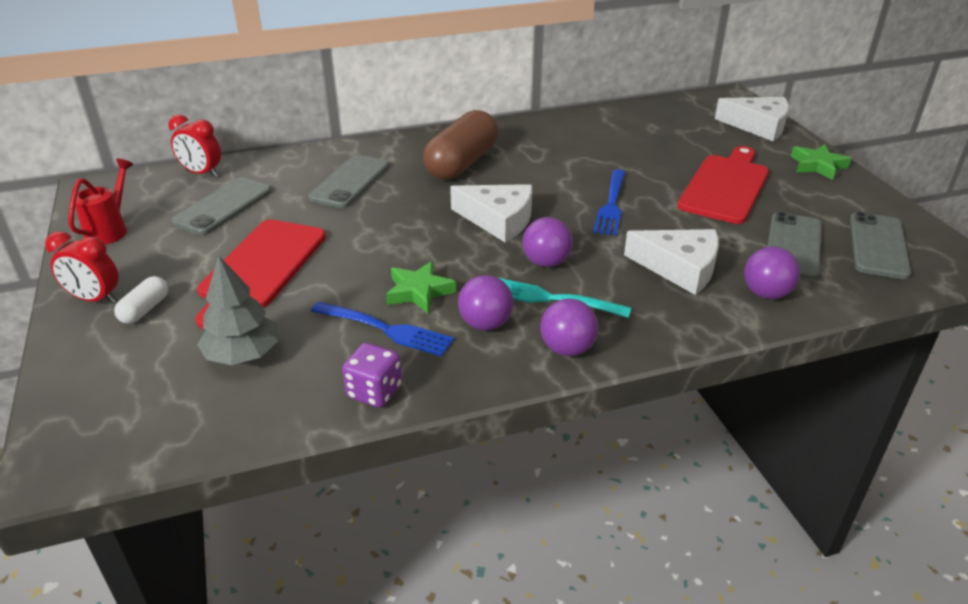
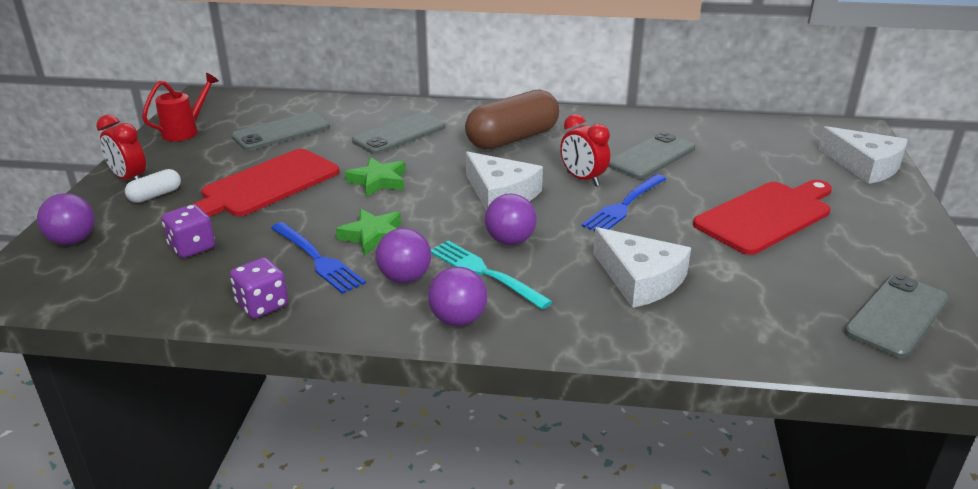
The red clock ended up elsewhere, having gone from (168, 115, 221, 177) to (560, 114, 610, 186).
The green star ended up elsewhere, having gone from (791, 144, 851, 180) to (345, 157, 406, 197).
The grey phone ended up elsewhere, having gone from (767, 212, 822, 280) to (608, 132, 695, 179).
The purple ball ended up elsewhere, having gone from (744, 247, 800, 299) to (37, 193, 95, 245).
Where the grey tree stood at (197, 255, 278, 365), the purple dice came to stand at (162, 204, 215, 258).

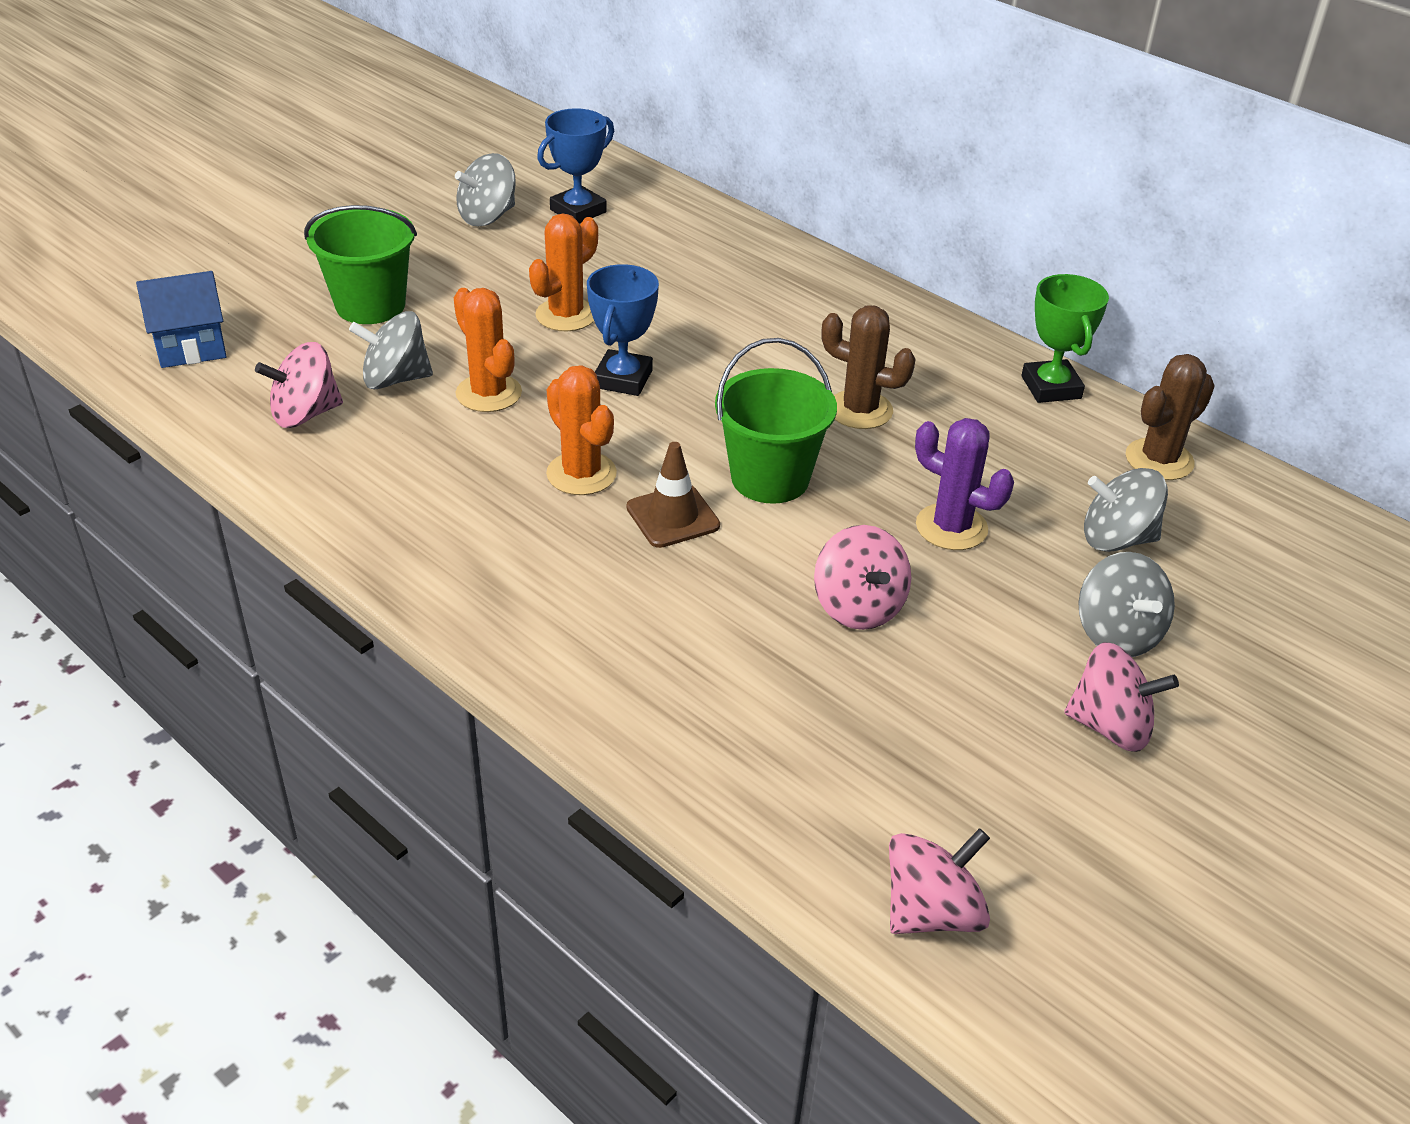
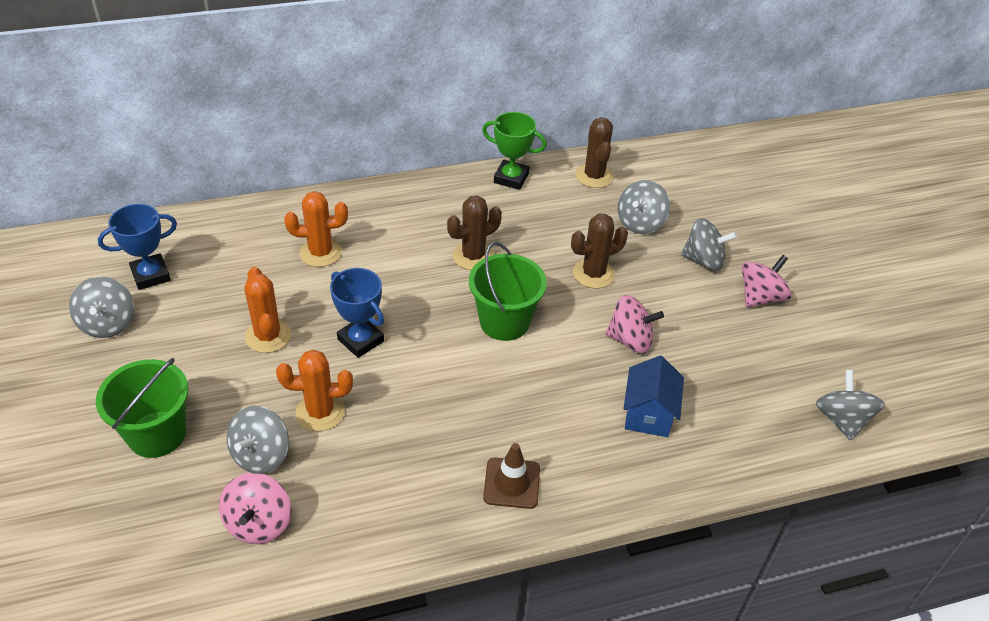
The blue trophy at (537, 108, 614, 224) ended up facing another way, 75 degrees clockwise from before.
The blue house ended up elsewhere, having gone from (136, 271, 227, 368) to (623, 356, 684, 437).
The orange cactus ended up elsewhere, having gone from (546, 365, 617, 495) to (284, 191, 348, 267).
What was the purple cactus at (915, 418, 1014, 550) turned into the brown cactus at (571, 214, 628, 288).
The brown traffic cone ended up elsewhere, having gone from (627, 442, 720, 548) to (483, 443, 540, 509).
What was the pink spinning top at (889, 828, 990, 934) turned into the grey spinning top at (816, 370, 885, 441).

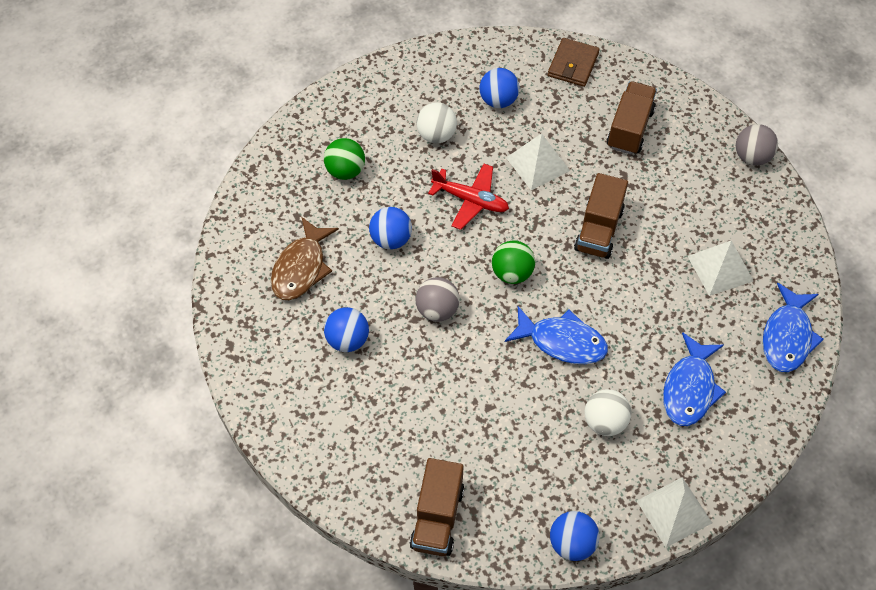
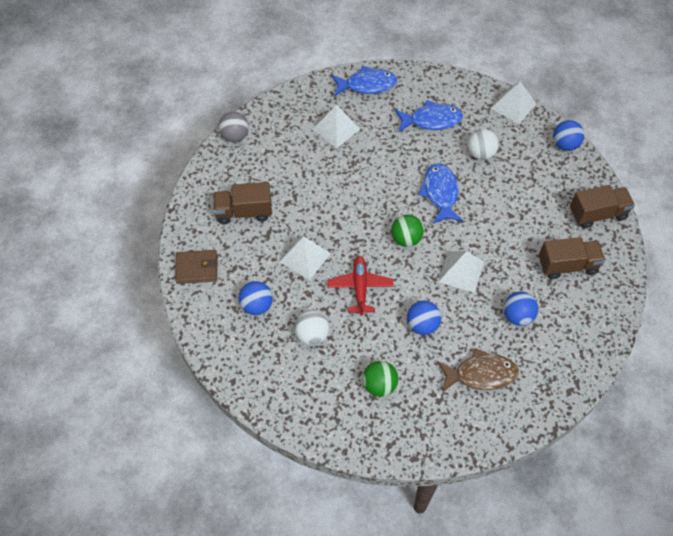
The brown truck ended up elsewhere, having gone from (574, 173, 628, 259) to (539, 237, 605, 279).
Where the grey ball stood at (415, 277, 460, 322), the white pyramid came to stand at (438, 251, 484, 293).

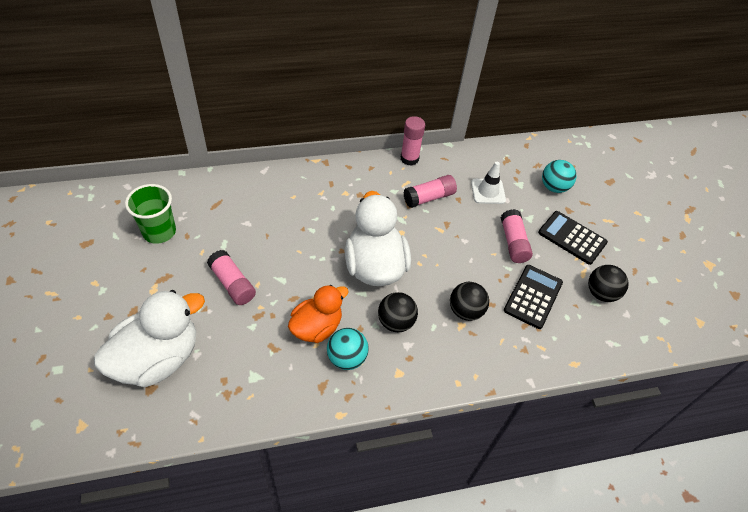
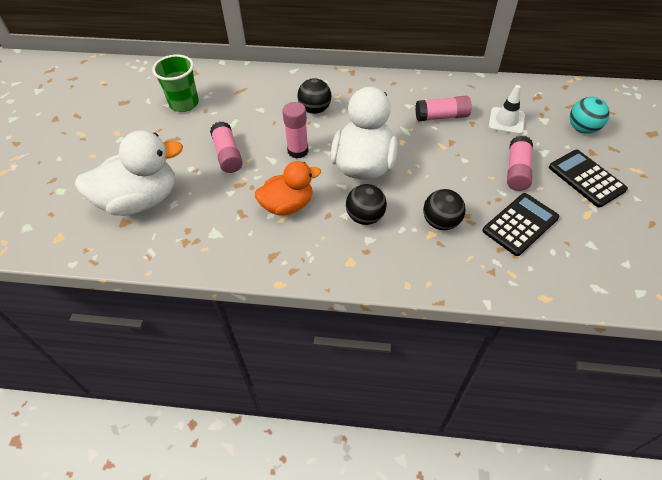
The pink glue stick ended up elsewhere, having gone from (401, 116, 425, 166) to (282, 102, 309, 159).
The black ball ended up elsewhere, having gone from (588, 265, 628, 302) to (297, 78, 331, 114).
The second view lost the turquoise ball at (327, 328, 369, 370).

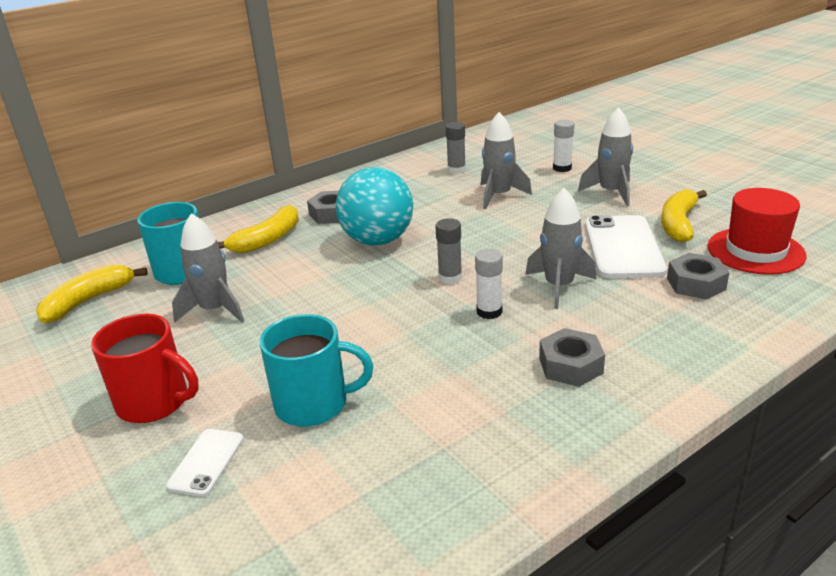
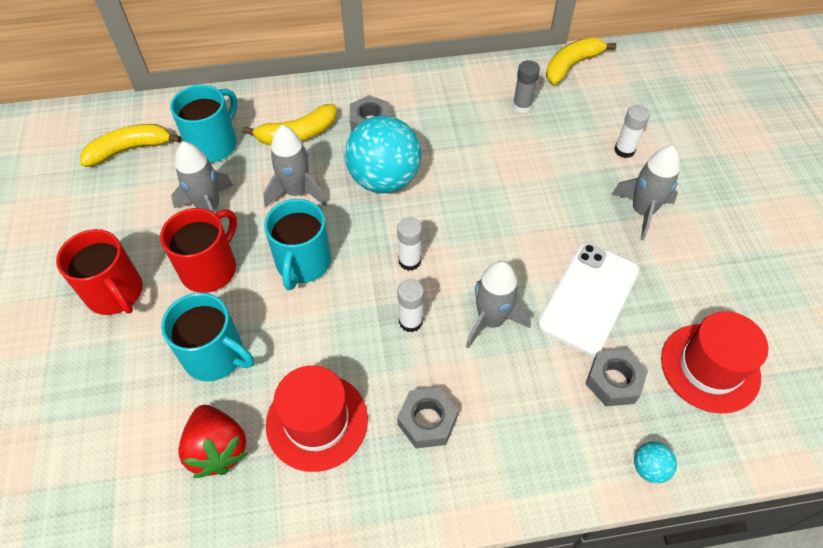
The grey rocket ended up elsewhere, having gone from (481, 112, 532, 209) to (263, 125, 327, 207).
The yellow banana ended up elsewhere, having gone from (661, 189, 707, 242) to (546, 38, 616, 84).
What was the grey glue stick at (435, 218, 462, 284) turned into the white glue stick at (397, 217, 422, 271).
The second view lost the white phone at (166, 429, 244, 497).
The second view gained the turquoise mug at (264, 199, 331, 290).
The second view gained the red mug at (160, 208, 237, 293).
The second view gained the red hat at (266, 365, 368, 472).
The second view gained the red strawberry at (178, 405, 248, 478).
The second view gained the turquoise ball at (634, 442, 677, 483).

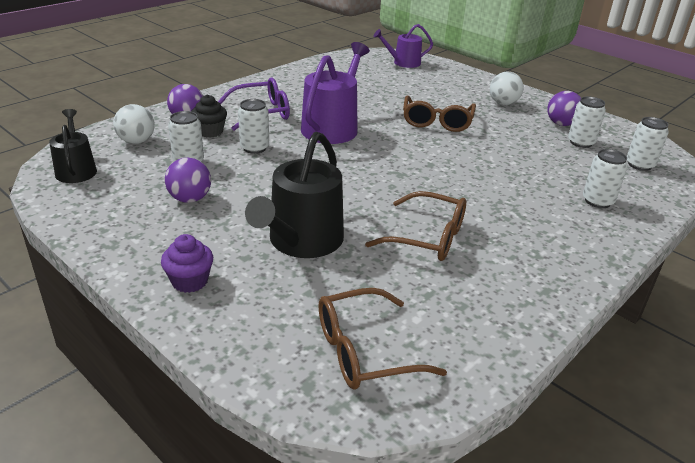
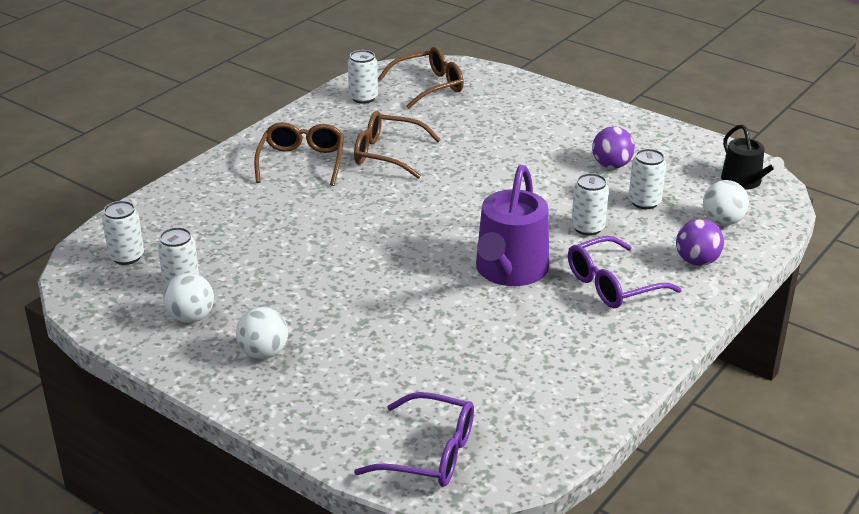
Where the purple watering can stood at (373, 24, 433, 68), the purple glasses came to stand at (354, 392, 474, 487).
What was the purple ball at (547, 91, 581, 126) turned into the white ball at (163, 273, 214, 323).
The second view lost the black cupcake at (191, 94, 227, 138).
The brown glasses ended up elsewhere, having gone from (403, 95, 476, 132) to (254, 122, 344, 186).
The second view lost the black watering can at (245, 132, 344, 258).
The white can ended up elsewhere, having gone from (583, 149, 628, 208) to (348, 50, 378, 104).
The second view lost the purple cupcake at (161, 234, 213, 293).

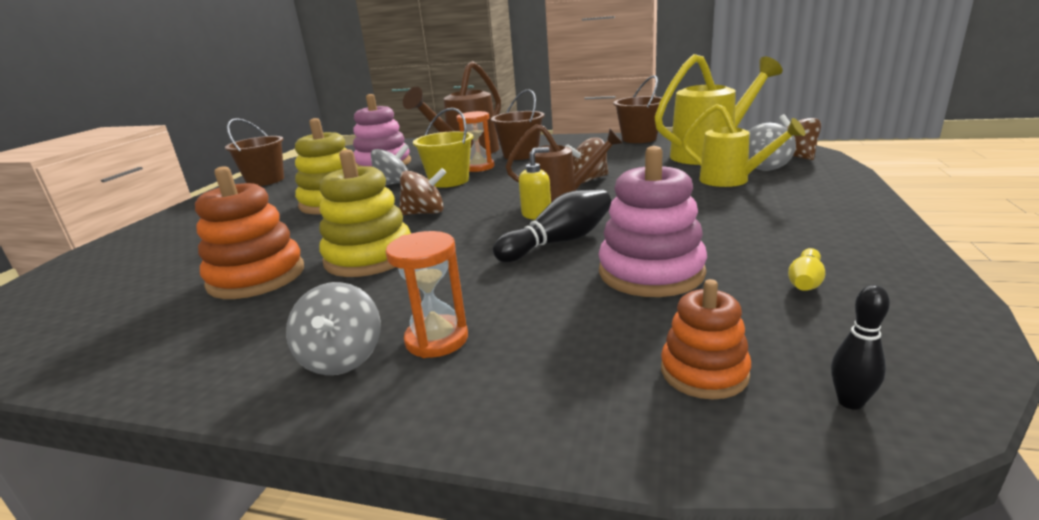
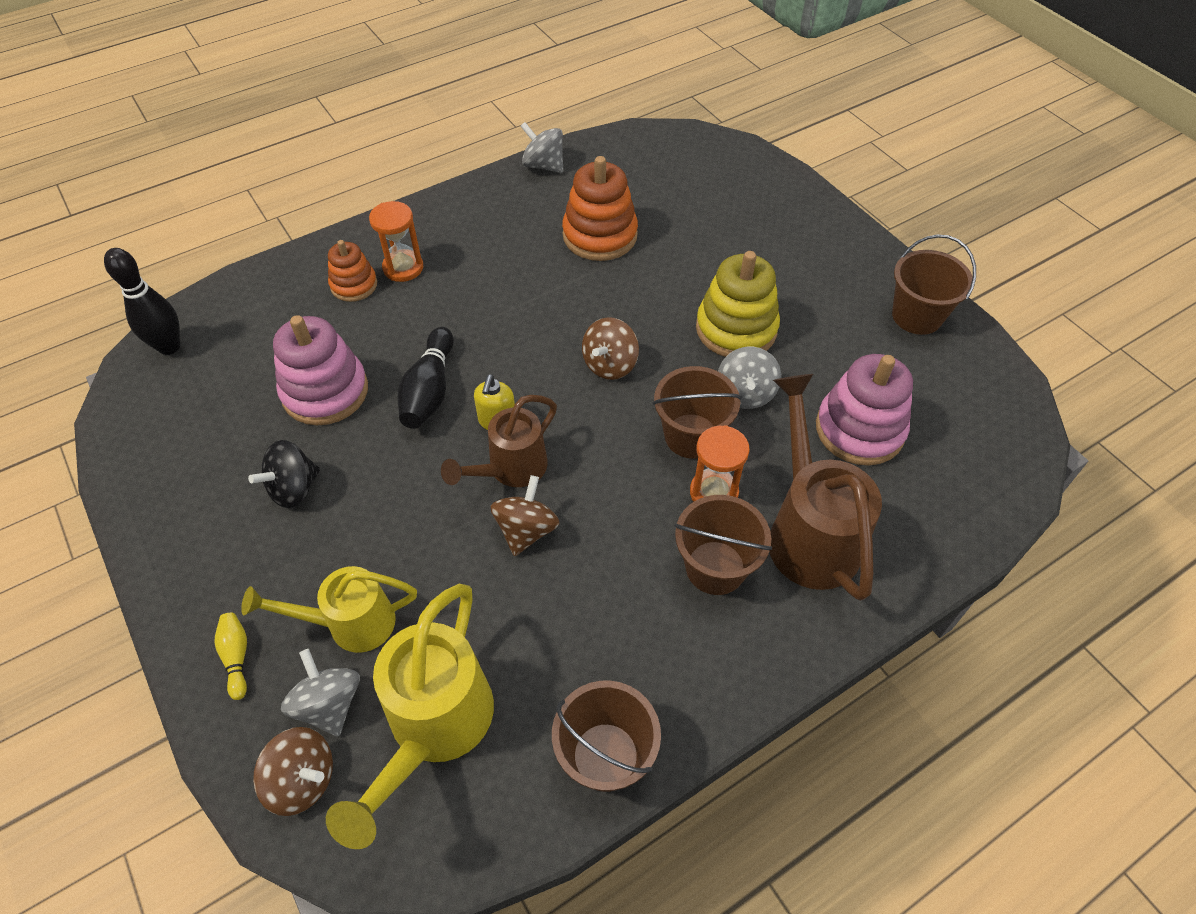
What was the yellow bucket at (413, 108, 473, 188) turned into the brown bucket at (653, 366, 742, 459).
The second view lost the yellow stacking toy at (319, 149, 411, 277).
The yellow bowling pin ended up elsewhere, having gone from (788, 248, 825, 291) to (214, 613, 247, 700).
The orange stacking toy ended up elsewhere, having gone from (661, 279, 751, 399) to (328, 240, 377, 302).
The grey spinning top ended up elsewhere, having gone from (286, 282, 381, 375) to (520, 122, 563, 173).
The size of the black bowling pin at (831, 285, 890, 410) changed by a factor of 1.83.
The second view gained the black spinning top at (248, 440, 320, 508).

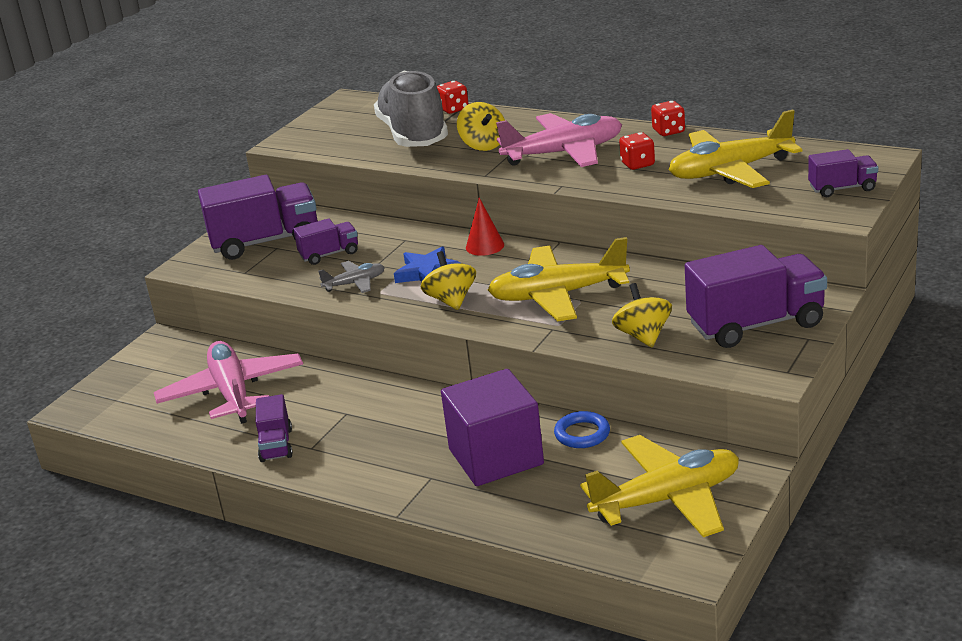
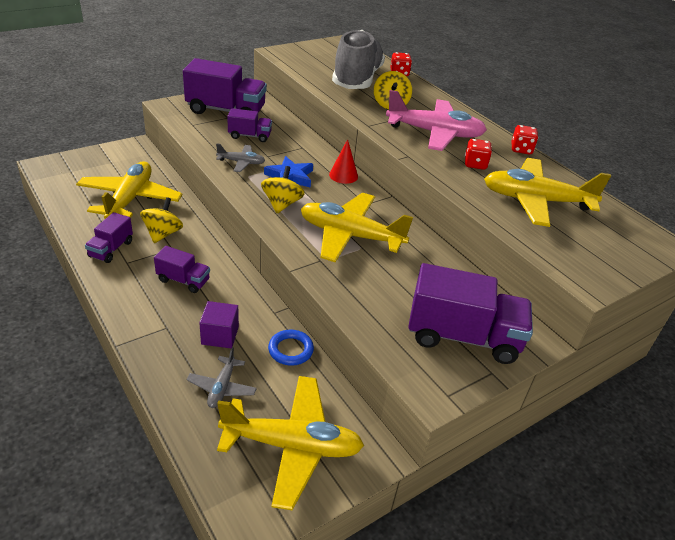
The purple truck ended up elsewhere, having gone from (808, 149, 878, 197) to (154, 246, 210, 293).
The yellow spinning top ended up elsewhere, having gone from (612, 283, 672, 347) to (140, 197, 183, 243).
What was the pink plane at (154, 341, 303, 424) turned into the yellow plane at (76, 162, 183, 219).
The size of the purple cube at (441, 369, 544, 486) changed by a factor of 0.53.
The second view gained the grey plane at (187, 347, 257, 408).

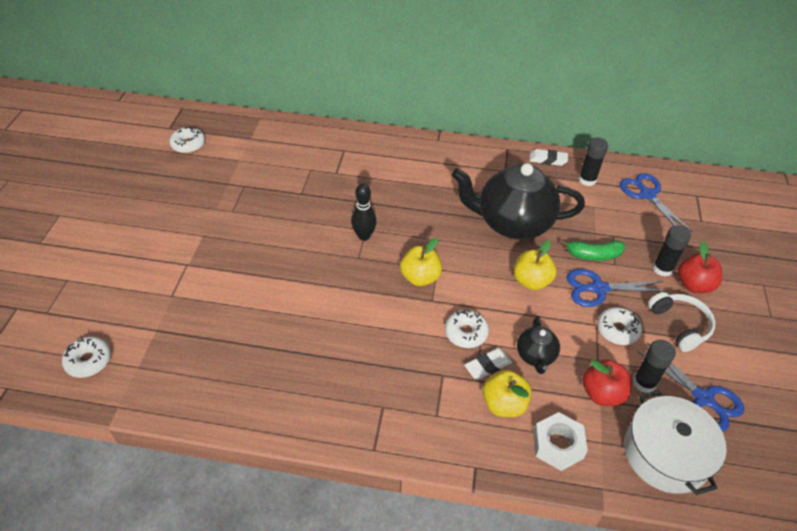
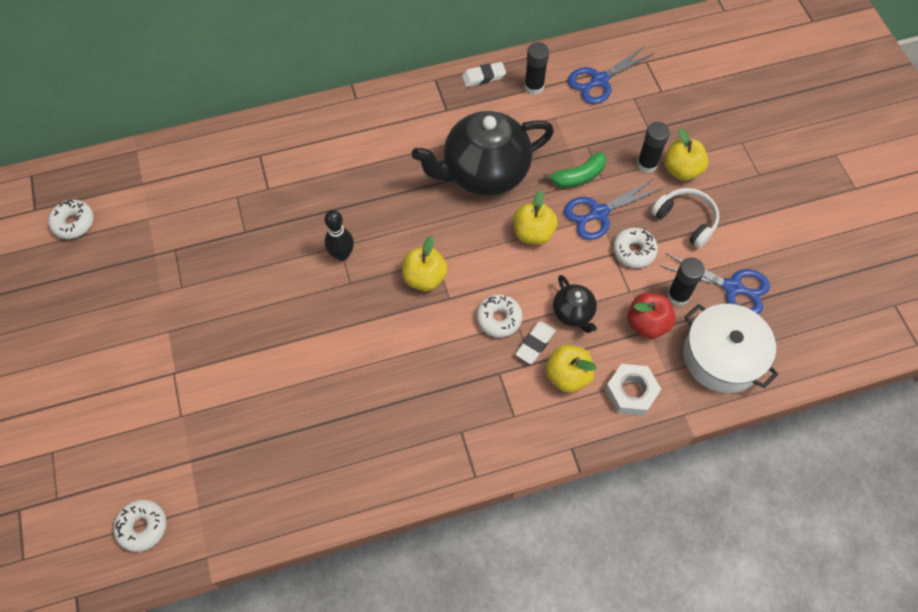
The blue scissors at (620, 173, 693, 232) ended up facing another way, 75 degrees counterclockwise from before.
What was the red apple at (678, 241, 722, 293) turned into the yellow apple at (664, 128, 708, 181).

